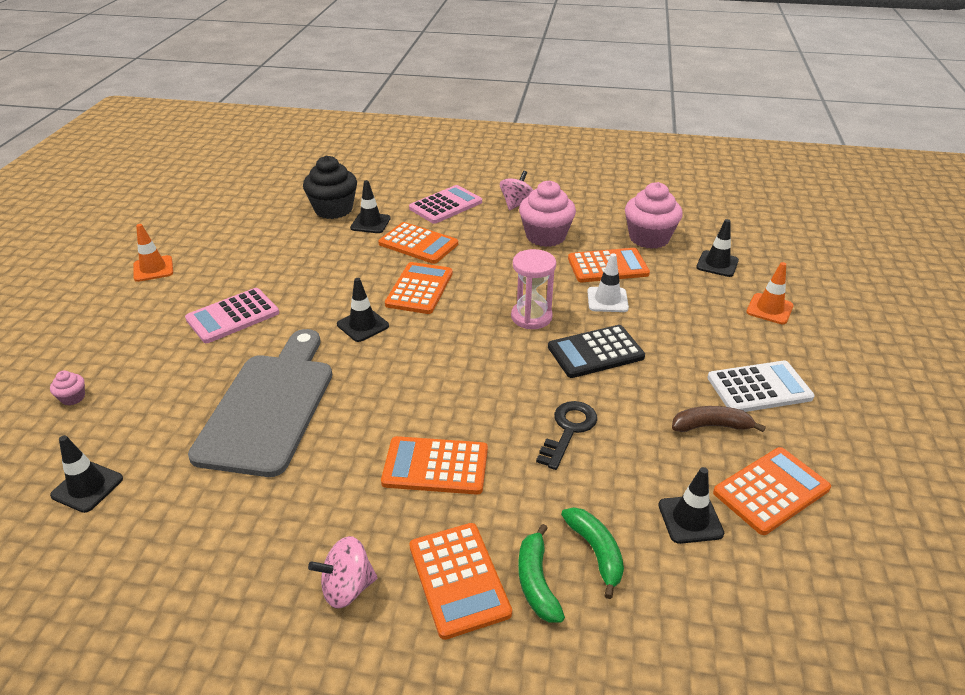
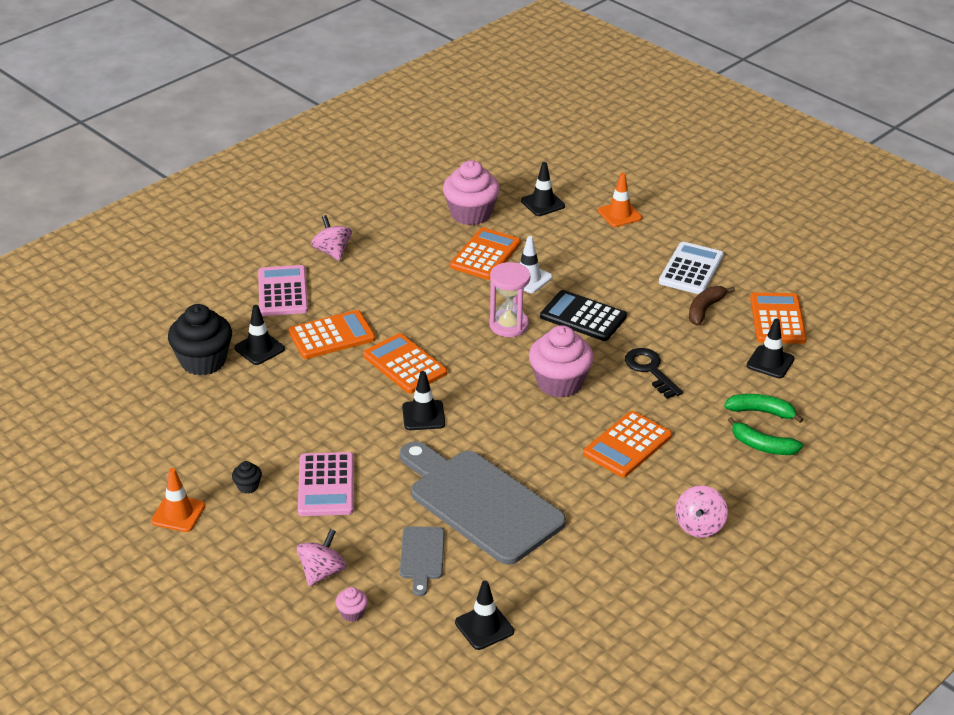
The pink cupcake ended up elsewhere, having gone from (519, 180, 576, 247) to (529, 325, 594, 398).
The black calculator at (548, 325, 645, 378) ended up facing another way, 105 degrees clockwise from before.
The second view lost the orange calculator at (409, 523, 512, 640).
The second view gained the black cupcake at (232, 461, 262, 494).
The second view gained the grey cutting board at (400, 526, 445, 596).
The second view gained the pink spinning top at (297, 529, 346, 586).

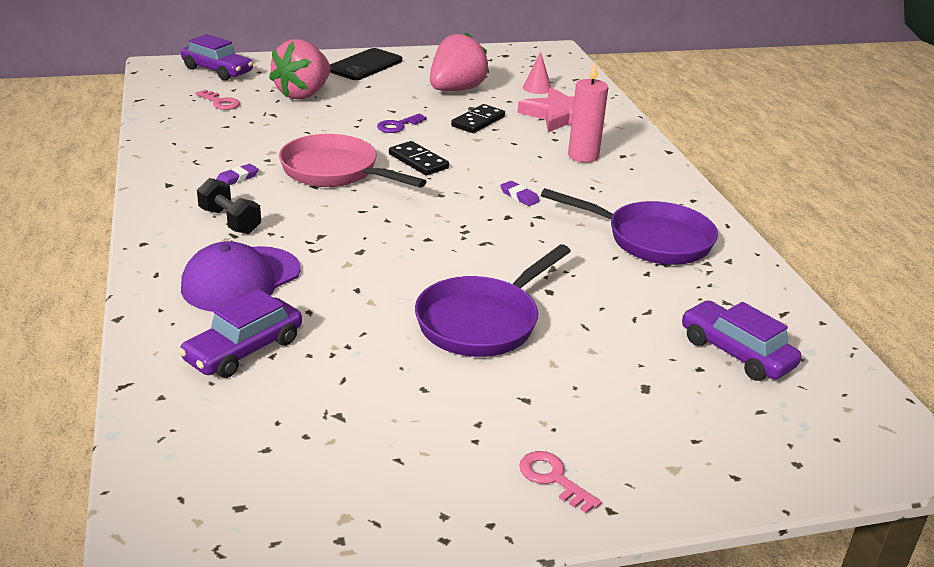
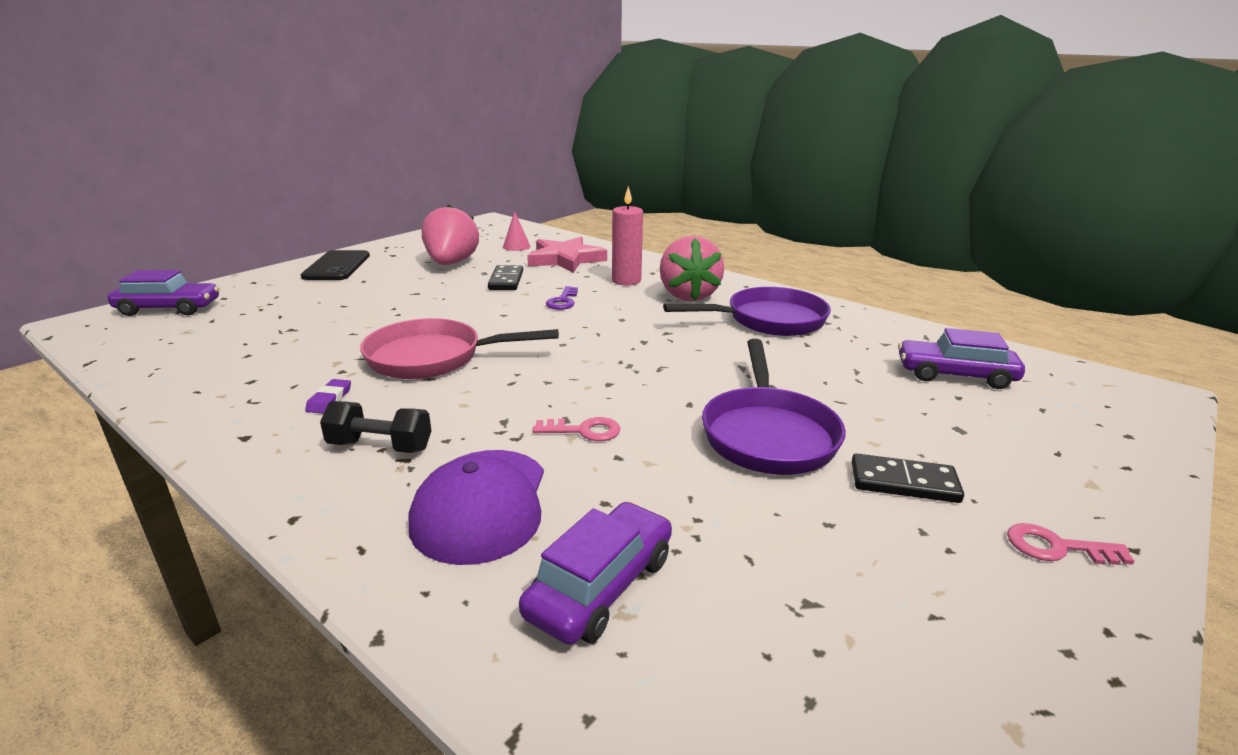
The pink strawberry ended up elsewhere, having gone from (269, 39, 330, 99) to (659, 236, 724, 302).
The pink key ended up elsewhere, having gone from (195, 90, 240, 110) to (533, 417, 620, 441).
The purple key ended up elsewhere, having gone from (377, 113, 427, 133) to (546, 286, 578, 310).
The black domino ended up elsewhere, having gone from (389, 141, 449, 176) to (852, 454, 964, 503).
The second view lost the purple eraser at (500, 181, 540, 206).
The purple car at (178, 289, 302, 378) ended up facing another way, 150 degrees counterclockwise from before.

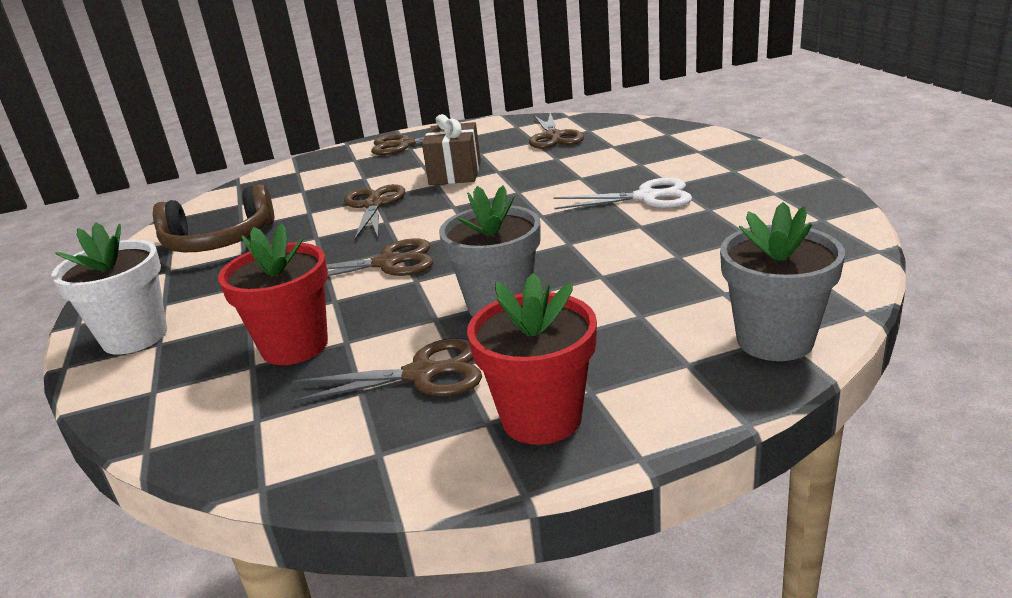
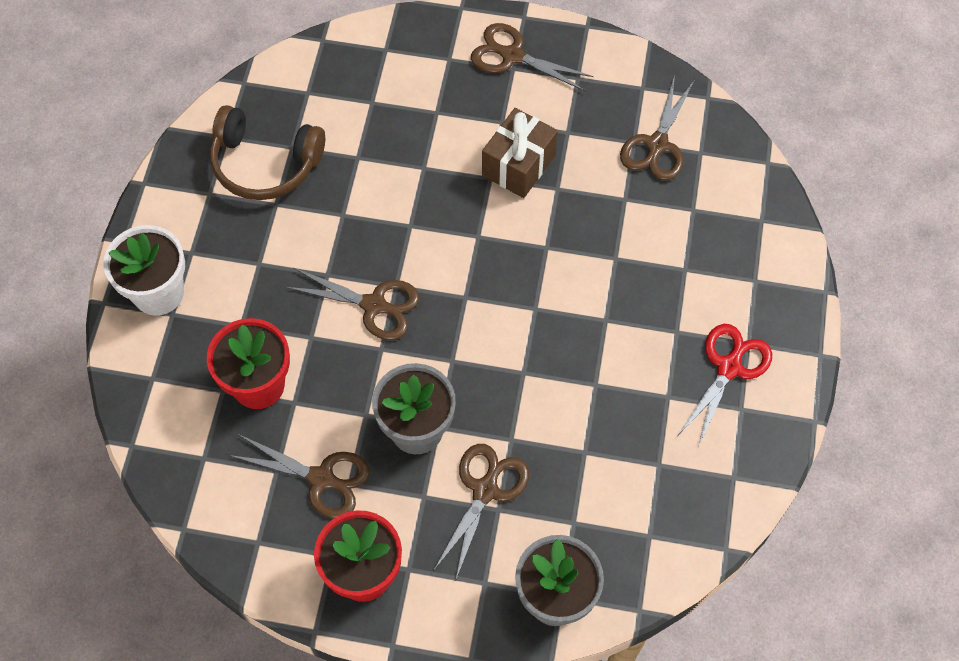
The second view lost the white scissors at (553, 178, 692, 209).
The brown scissors ended up elsewhere, having gone from (344, 184, 405, 240) to (434, 444, 529, 582).
The second view gained the red scissors at (678, 324, 772, 447).

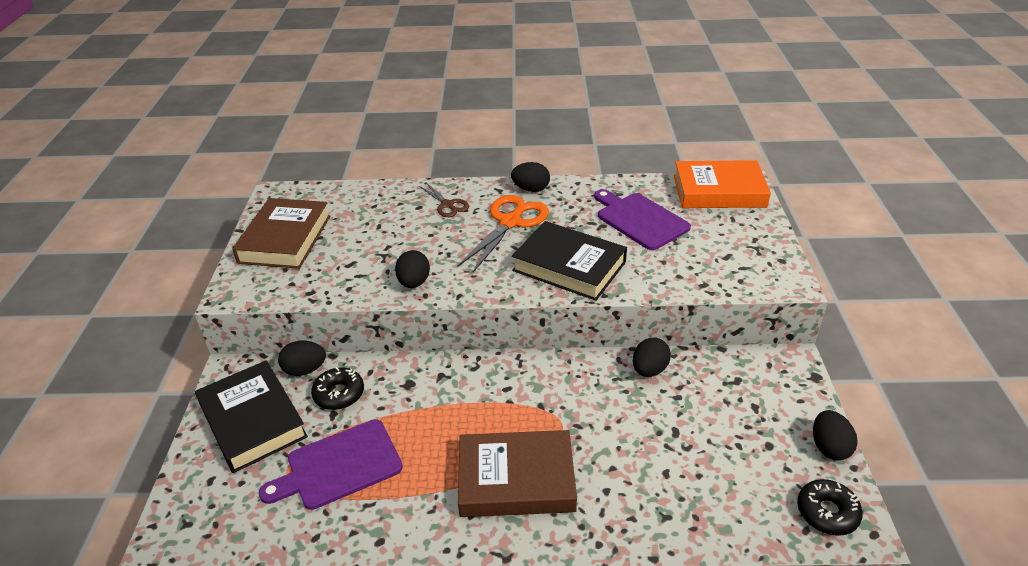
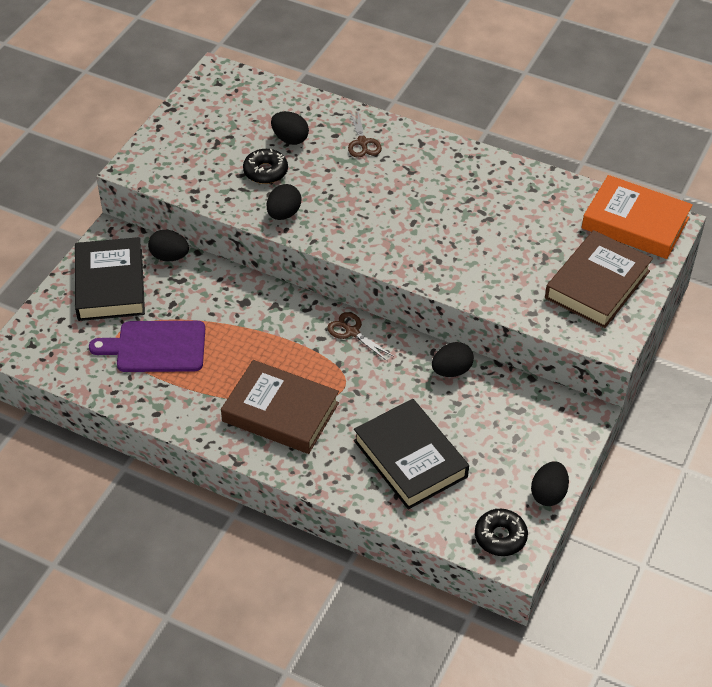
The black egg ended up elsewhere, having gone from (511, 162, 550, 192) to (271, 111, 309, 145).
The second view lost the purple cutting board at (594, 189, 691, 250).
The second view lost the orange scissors at (458, 195, 549, 272).
The brown book ended up elsewhere, having gone from (232, 198, 330, 269) to (545, 230, 653, 328).
The black book ended up elsewhere, having gone from (512, 221, 627, 301) to (354, 399, 469, 509).
The black donut ended up elsewhere, having gone from (311, 367, 364, 410) to (243, 149, 288, 184).
The second view gained the brown scissors at (327, 312, 394, 362).

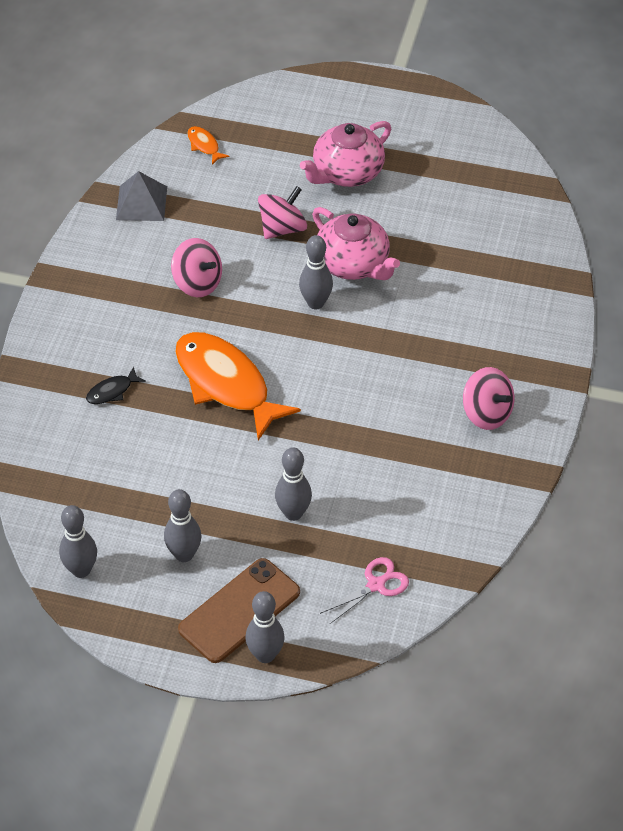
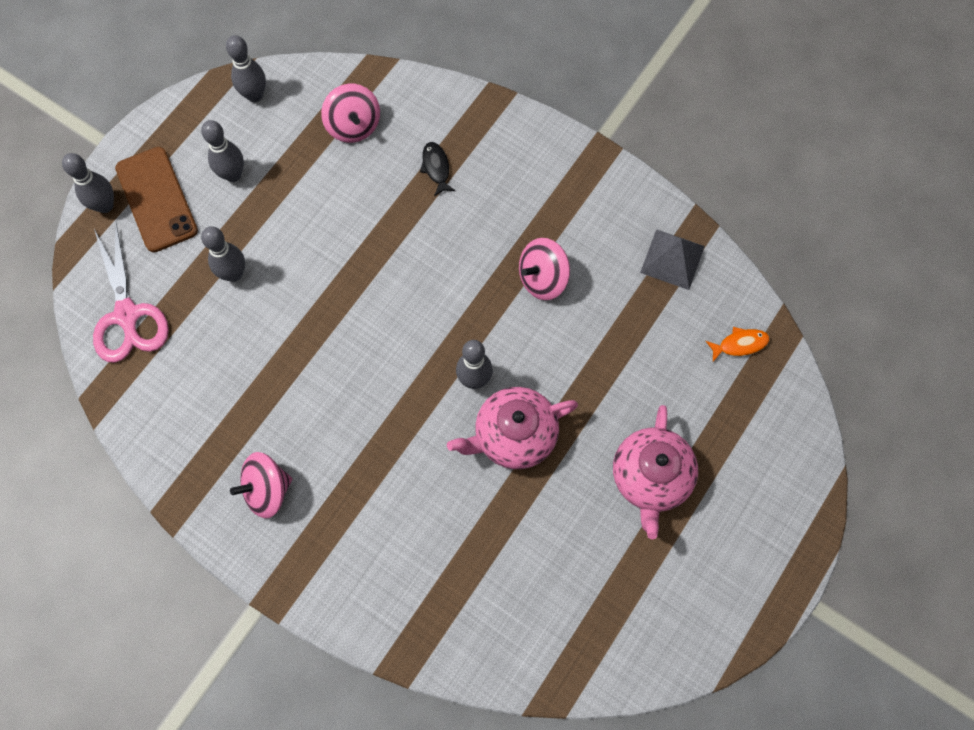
The pink teapot at (300, 121, 391, 187) ended up facing another way, 150 degrees counterclockwise from before.
The pink spinning top ended up elsewhere, having gone from (258, 186, 307, 239) to (321, 84, 380, 143).
The second view lost the orange fish at (175, 332, 301, 440).
The size of the pink scissors at (320, 557, 409, 624) changed by a factor of 1.69.

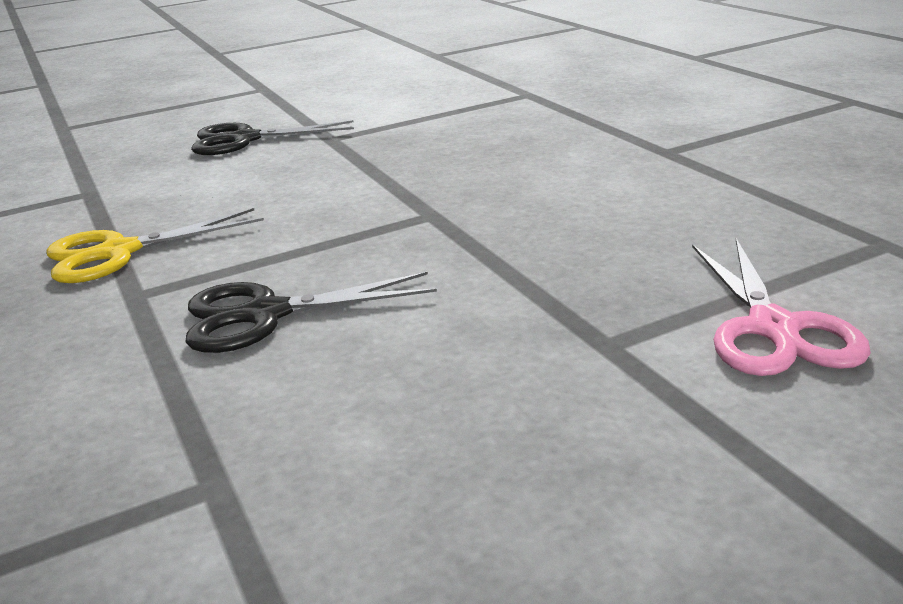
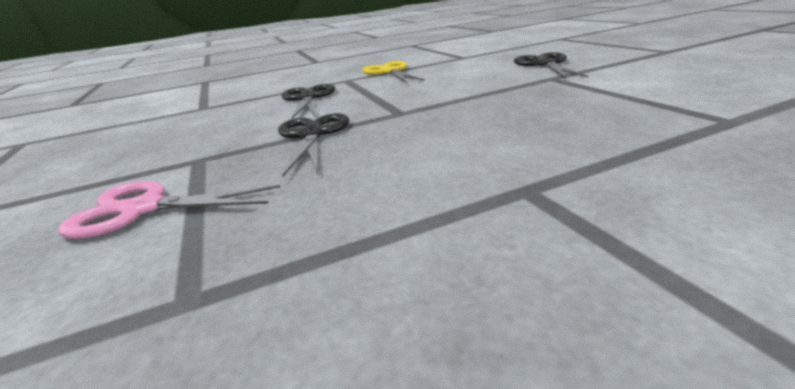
The second view gained the black scissors at (278, 113, 349, 176).

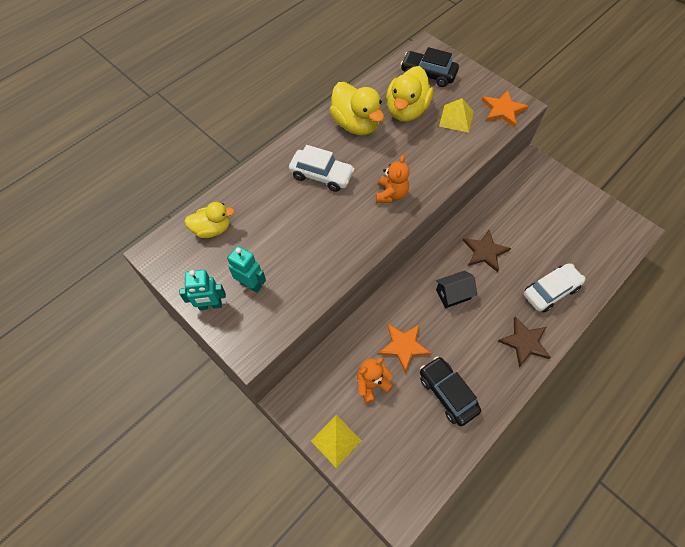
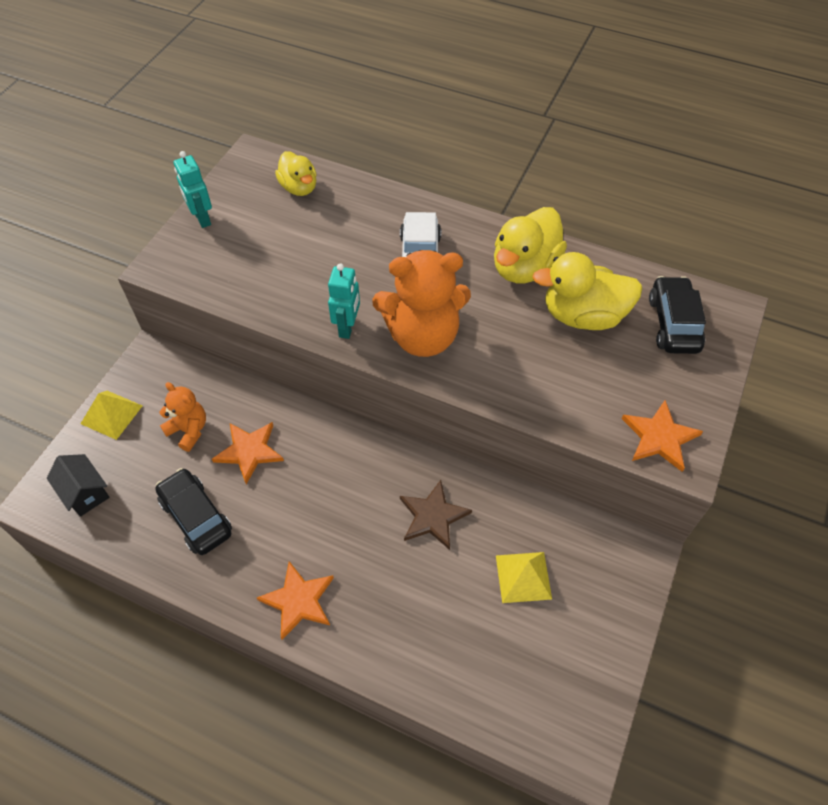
The yellow pyramid ended up elsewhere, having gone from (439, 98, 474, 133) to (496, 552, 552, 603).
The size of the orange teddy bear at (376, 155, 409, 203) changed by a factor of 1.84.
The turquoise robot ended up elsewhere, having gone from (227, 246, 266, 293) to (328, 263, 360, 339).
The second view lost the white car at (524, 263, 585, 312).
The black house ended up elsewhere, having gone from (436, 271, 477, 308) to (47, 454, 110, 517).
What was the brown star at (498, 317, 551, 367) turned into the orange star at (257, 561, 334, 640).
The black car at (420, 356, 481, 426) ended up facing another way, 75 degrees counterclockwise from before.

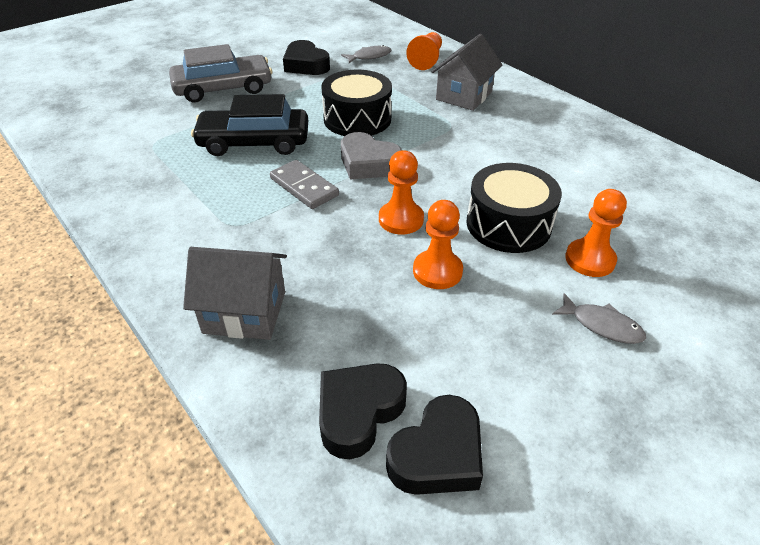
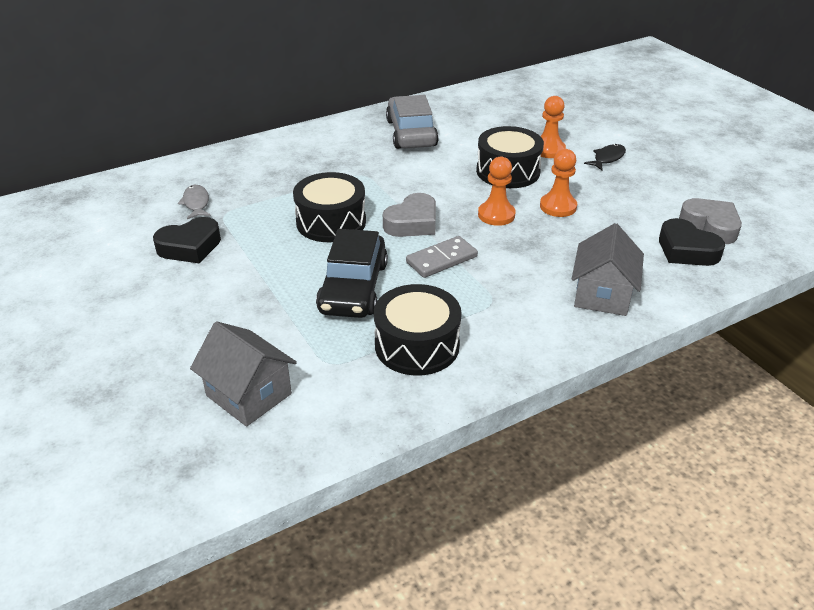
The second view lost the orange pawn at (406, 32, 442, 70).
The grey house ended up elsewhere, having gone from (432, 34, 502, 111) to (190, 321, 297, 427).
The grey car ended up elsewhere, having gone from (169, 44, 272, 103) to (386, 95, 439, 149).
What was the grey fish at (552, 293, 646, 344) turned into the black fish at (584, 144, 626, 170).
What was the black heart at (386, 395, 483, 495) turned into the grey heart at (679, 198, 742, 244).
The second view gained the black drum at (374, 284, 462, 376).

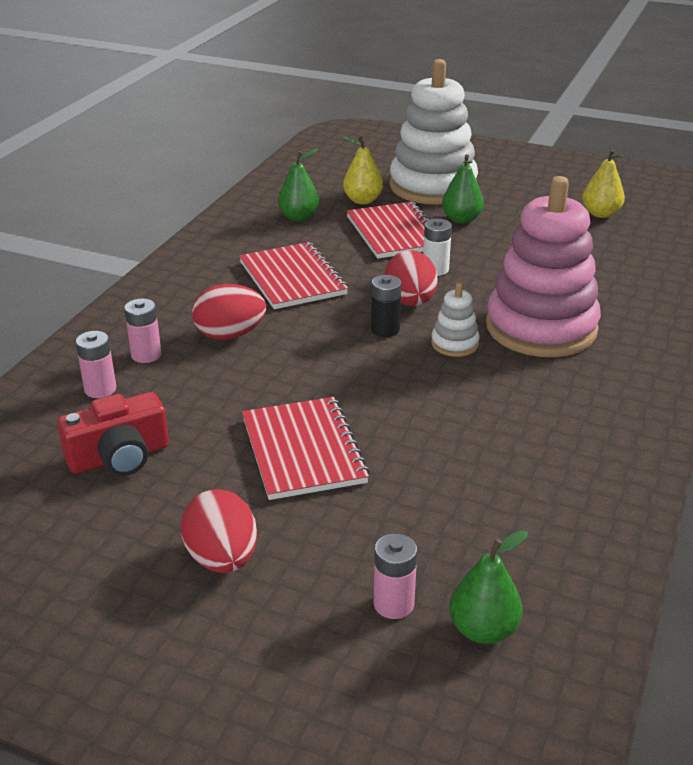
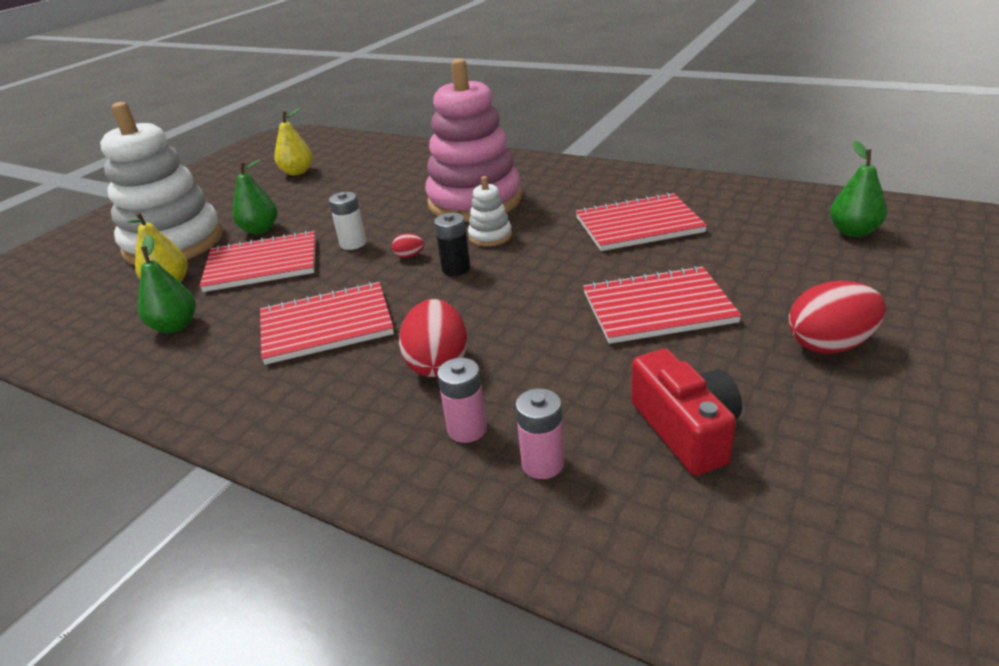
The size of the red egg at (385, 250, 438, 306) changed by a factor of 0.46.
The second view lost the pink battery at (374, 534, 417, 619).
The second view gained the red notebook at (576, 192, 707, 251).

